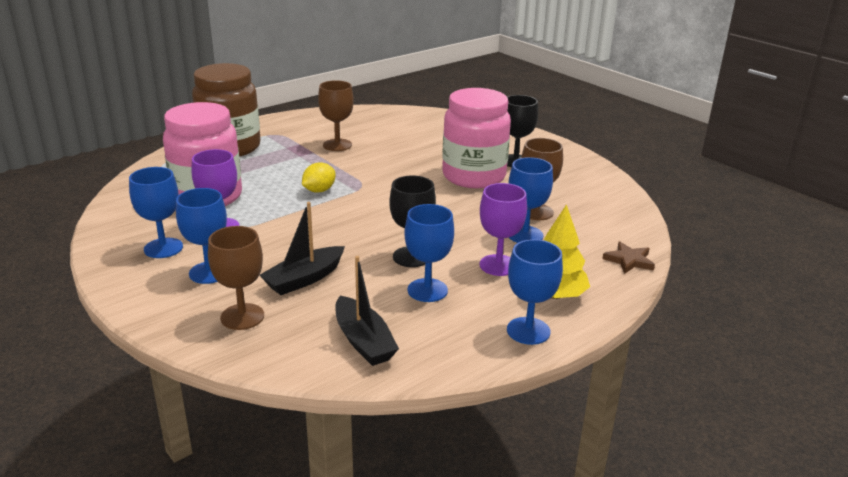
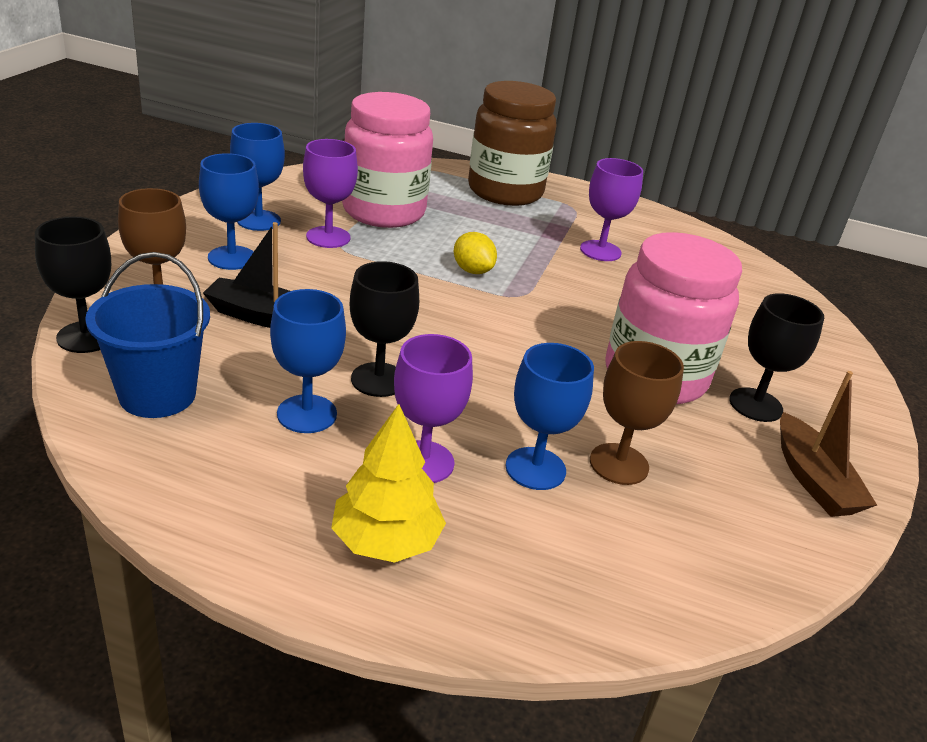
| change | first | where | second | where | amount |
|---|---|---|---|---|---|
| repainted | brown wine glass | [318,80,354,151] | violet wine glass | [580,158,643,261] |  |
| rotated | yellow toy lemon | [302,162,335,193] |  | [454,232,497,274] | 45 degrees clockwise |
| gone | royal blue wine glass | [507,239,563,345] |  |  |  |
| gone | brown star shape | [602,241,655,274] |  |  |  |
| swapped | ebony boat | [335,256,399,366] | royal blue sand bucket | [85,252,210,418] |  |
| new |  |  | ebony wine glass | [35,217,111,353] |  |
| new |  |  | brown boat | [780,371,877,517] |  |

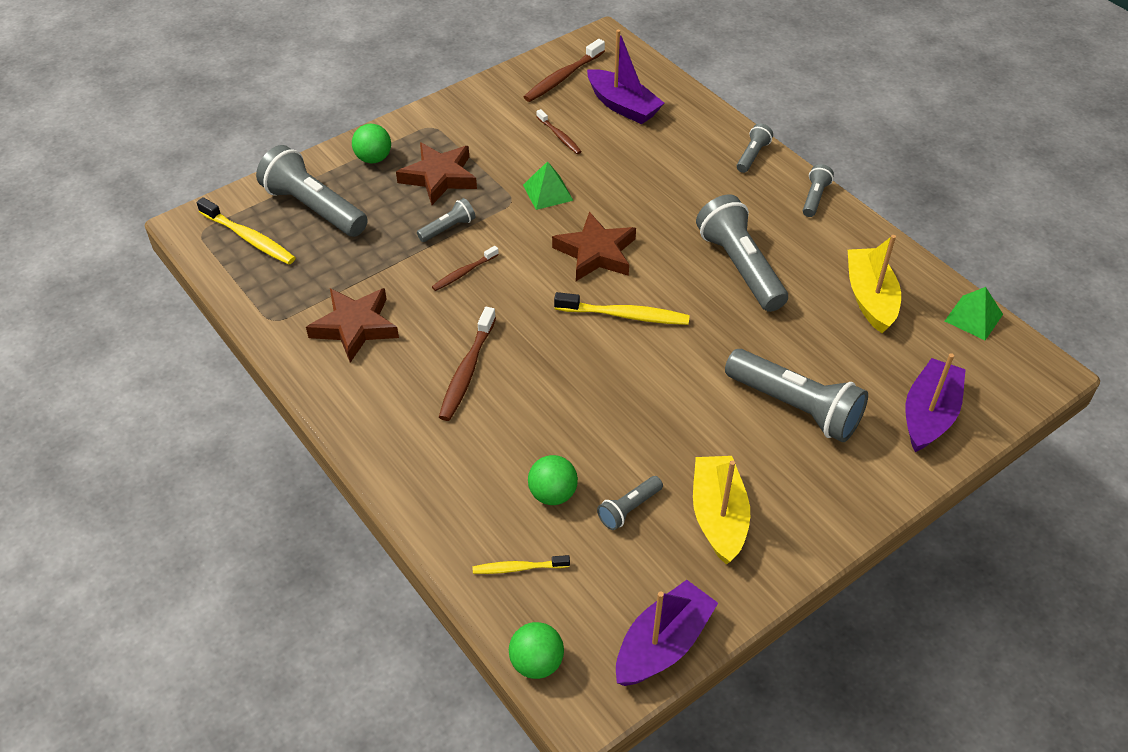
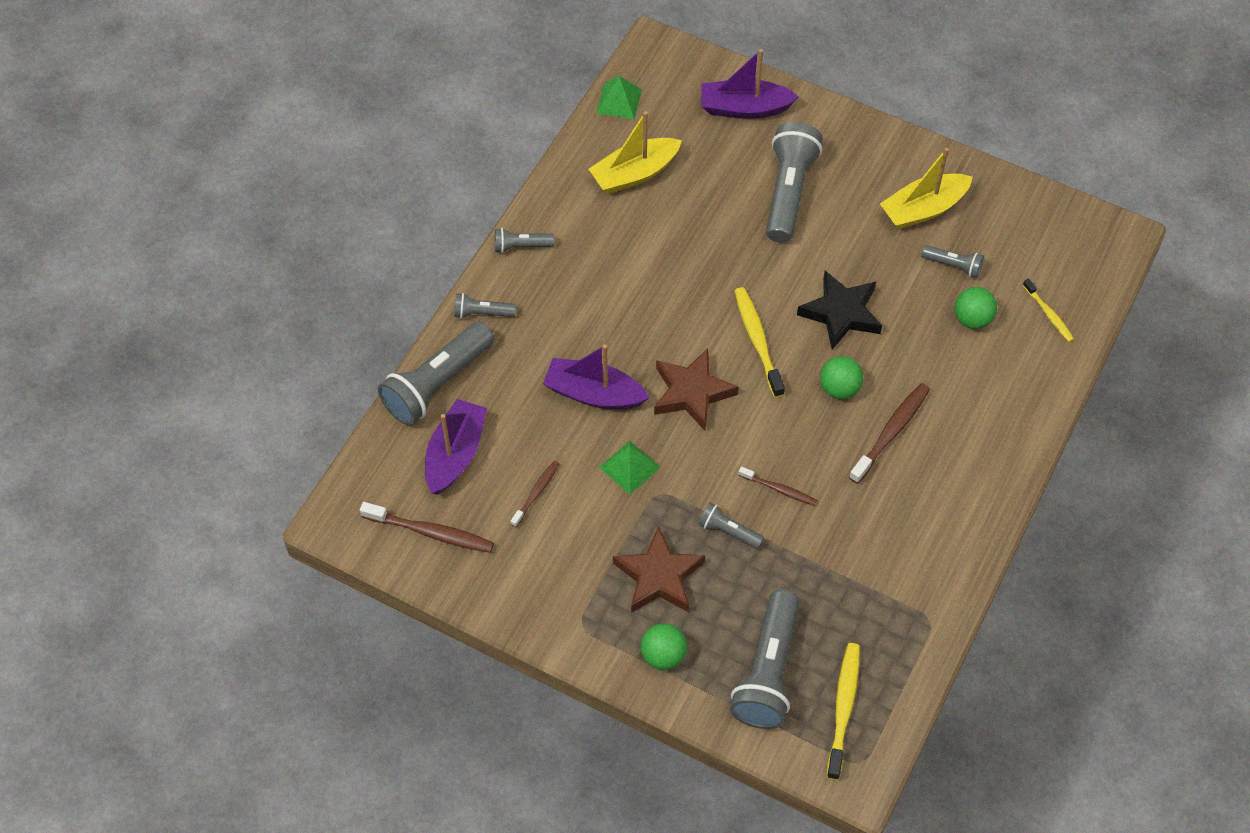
| change | first | where | second | where | amount |
|---|---|---|---|---|---|
| shifted | ash-grey flashlight | [696,194,788,312] |  | [378,321,494,425] |  |
| gone | brown star shape | [306,288,399,363] |  |  |  |
| rotated | brown dental brush | [439,307,496,421] |  | [849,383,930,484] | 45 degrees counterclockwise |
| shifted | violet boat | [616,580,718,686] |  | [543,344,650,409] |  |
| shifted | green play ball | [509,622,564,679] |  | [820,356,863,399] |  |
| new |  |  | ebony star shape | [797,271,882,349] |  |

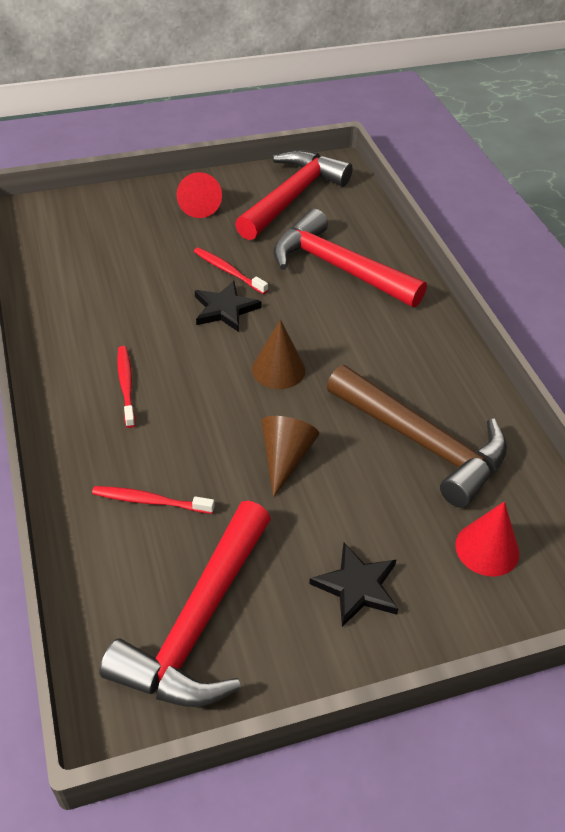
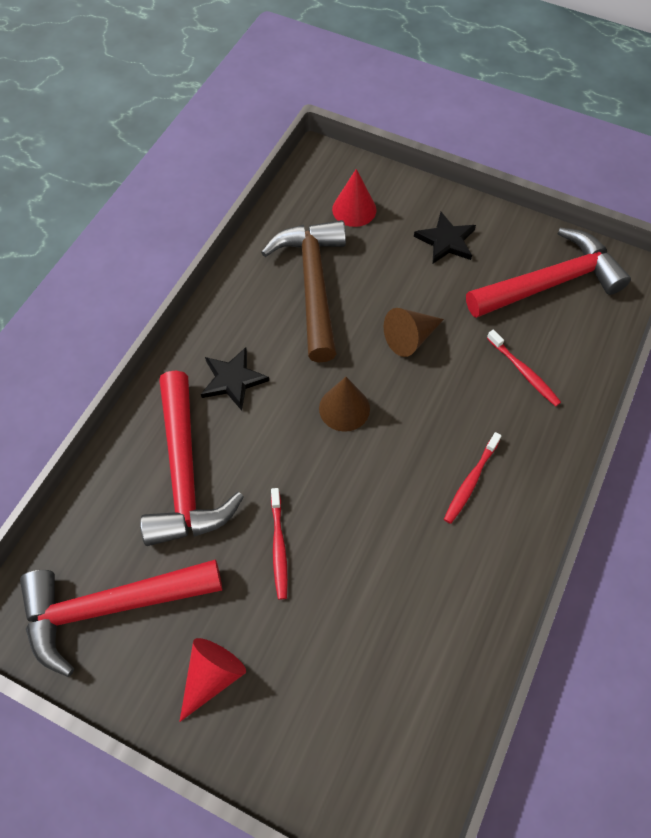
| change | first | where | second | where | amount |
|---|---|---|---|---|---|
| shifted | ebony star shape | [195,281,262,332] |  | [201,347,269,411] |  |

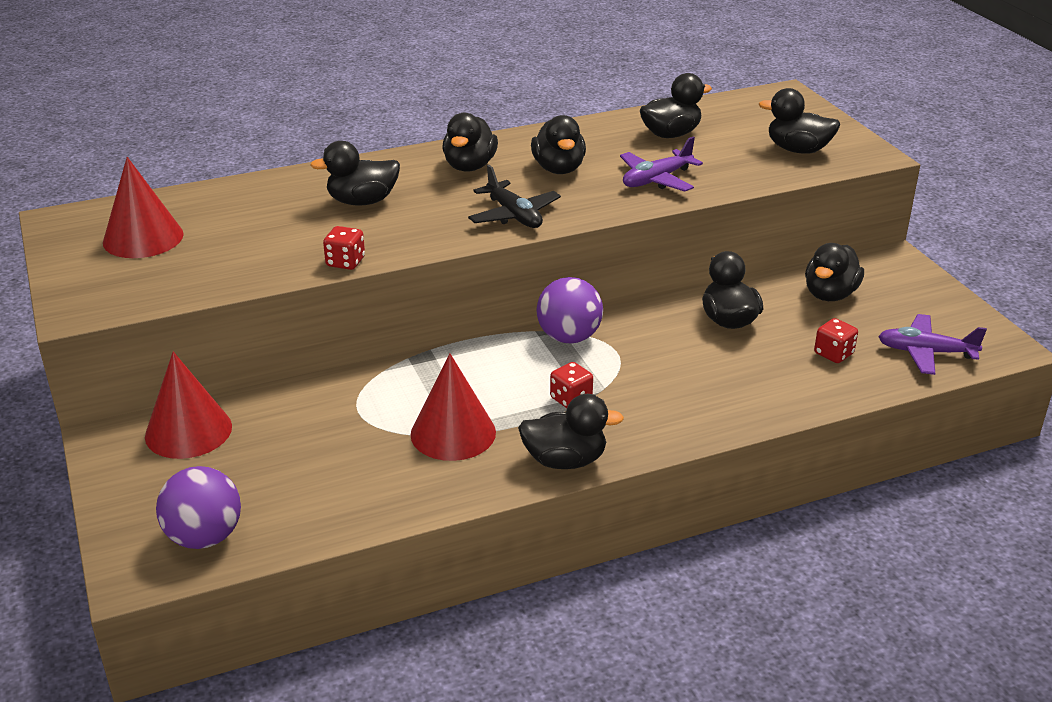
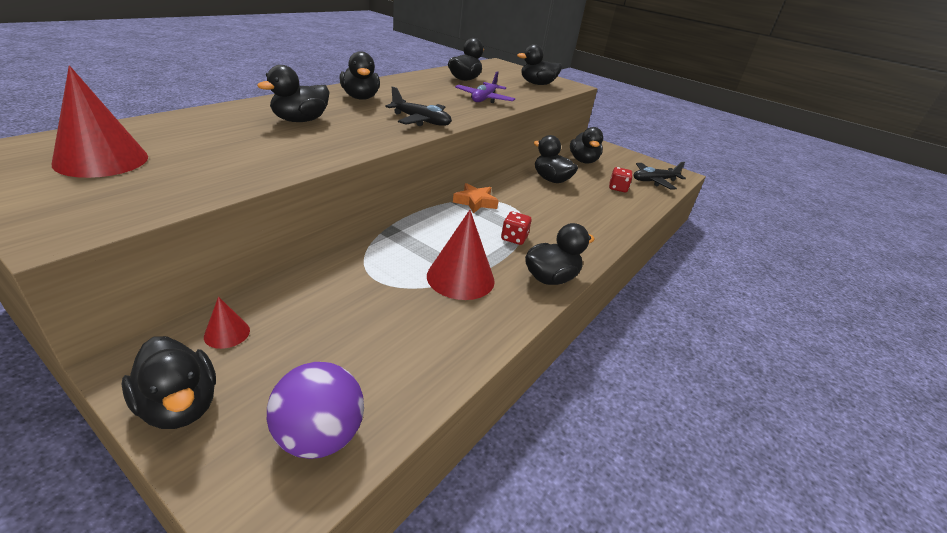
| change | first | where | second | where | amount |
|---|---|---|---|---|---|
| shifted | ebony rubber duck | [531,115,586,174] |  | [121,336,216,429] |  |
| gone | red die | [323,226,365,270] |  |  |  |
| swapped | violet play ball | [537,277,603,343] | bright orange star shape | [453,183,499,213] |  |
| repainted | violet plane | [878,314,987,375] | ebony plane | [634,162,686,190] |  |
| scaled | red cone shape | [145,352,232,459] |  | [204,297,250,349] | x0.49 |

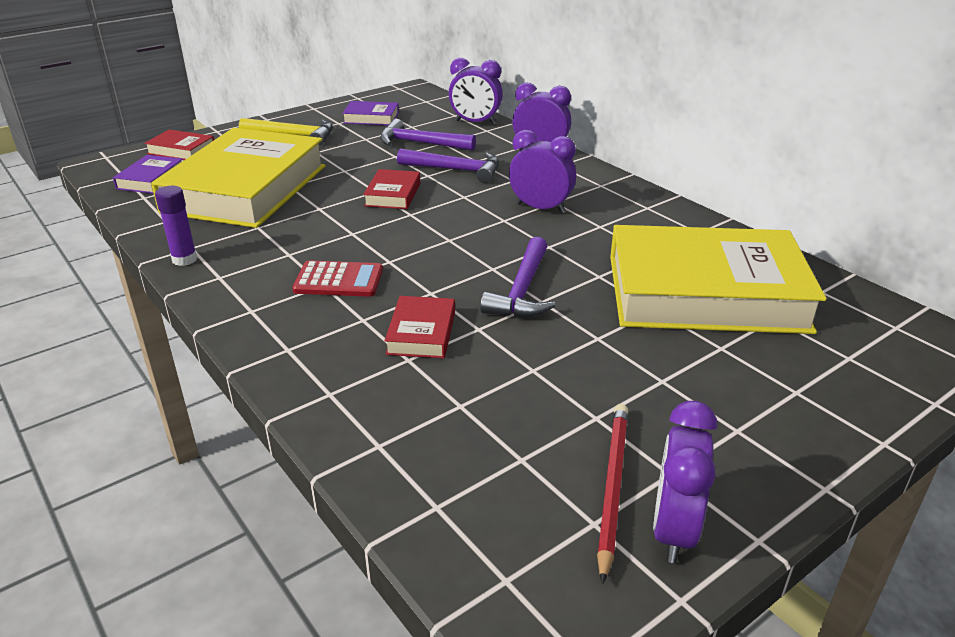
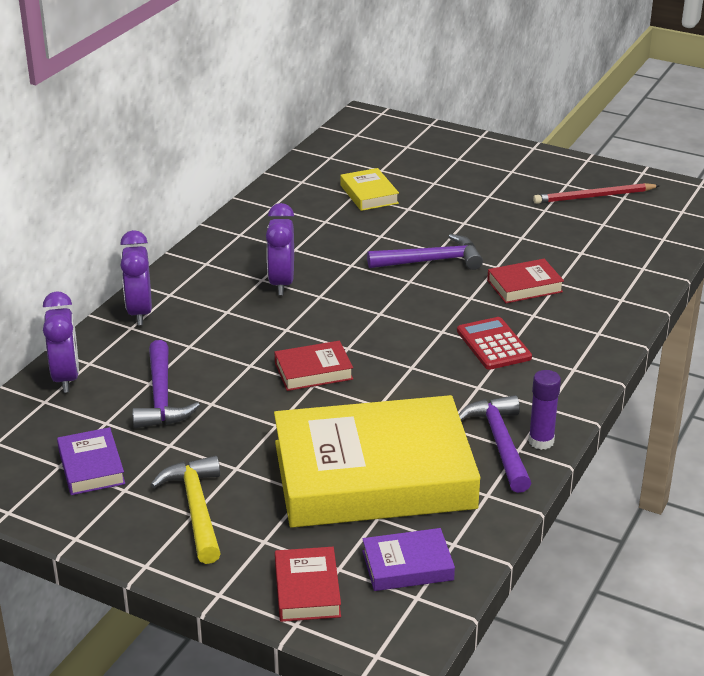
| change | first | where | second | where | amount |
|---|---|---|---|---|---|
| shifted | violet carpenter's hammer | [397,148,499,183] |  | [459,395,531,493] |  |
| scaled | yellow hardback | [610,225,827,334] |  | [340,168,399,211] | x0.41 |
| gone | violet alarm clock | [653,401,717,563] |  |  |  |

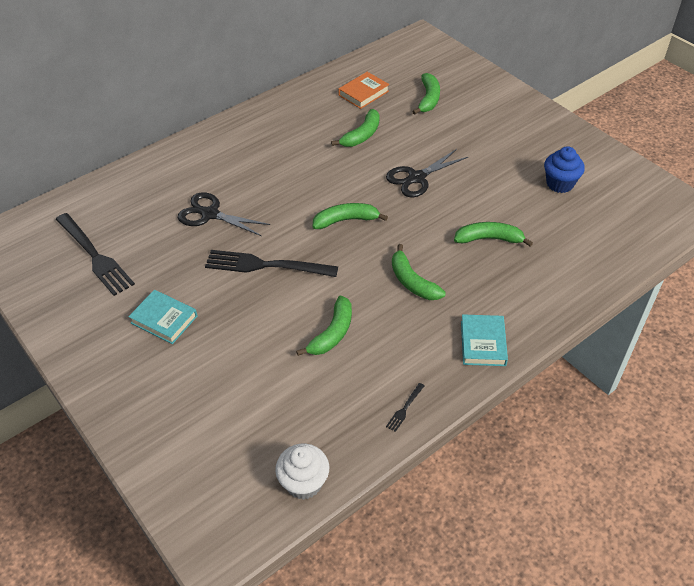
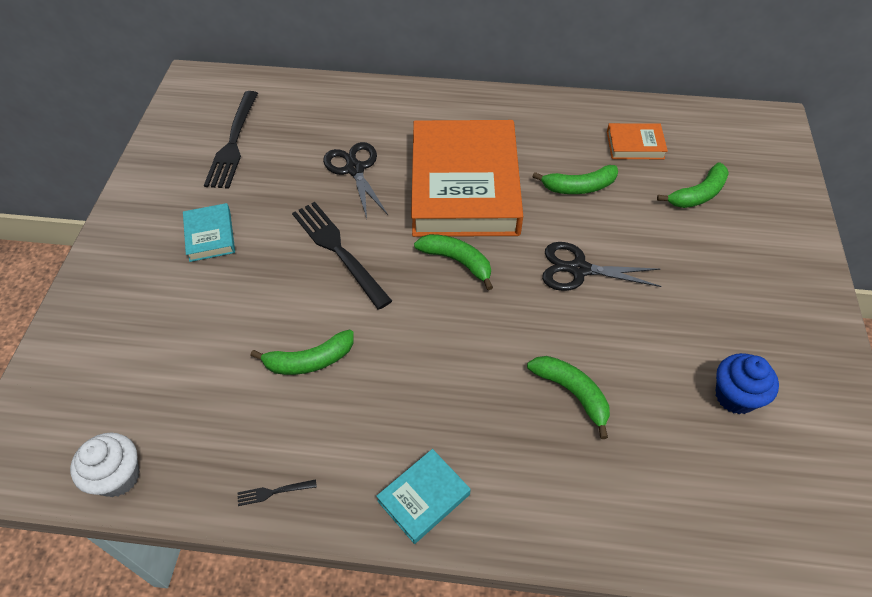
| change | first | where | second | where | amount |
|---|---|---|---|---|---|
| gone | green toy banana | [392,244,446,300] |  |  |  |
| new |  |  | bright orange hardback | [411,120,523,237] |  |

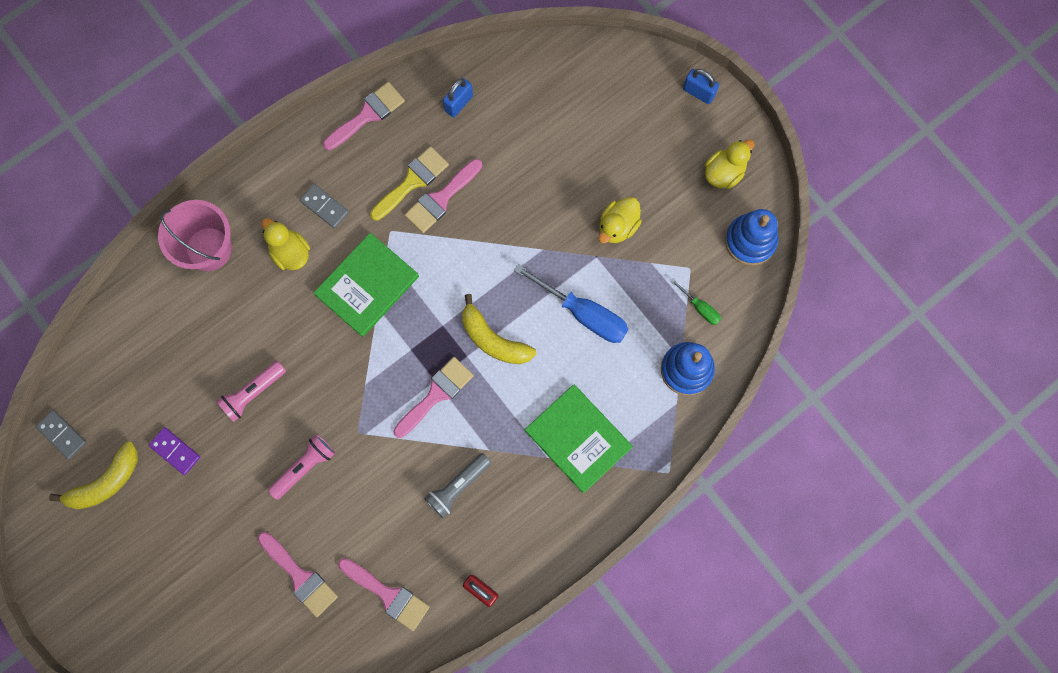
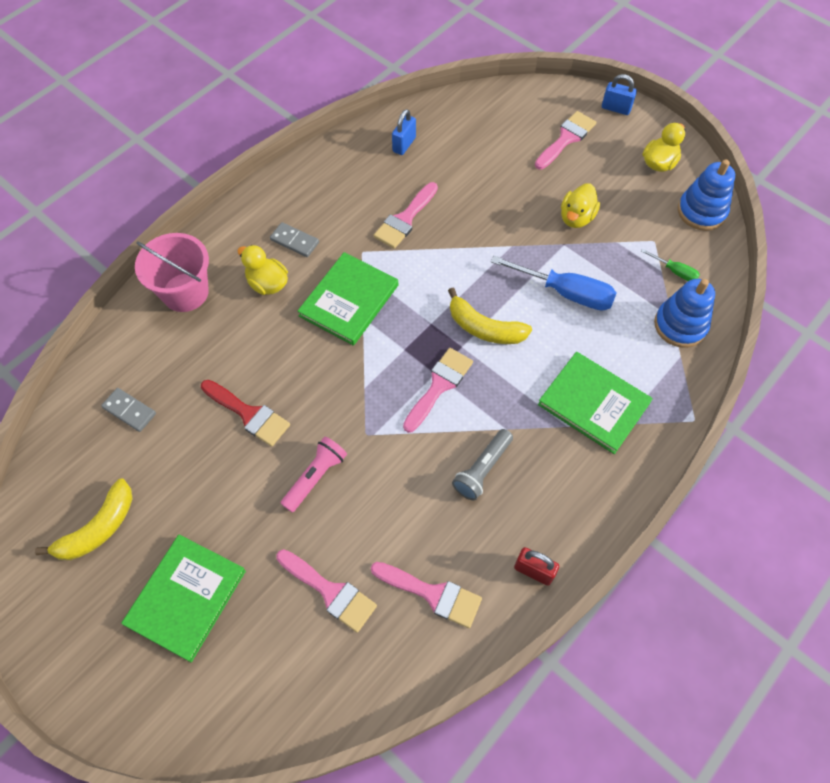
| change | first | where | second | where | amount |
|---|---|---|---|---|---|
| shifted | pink brush | [323,82,405,150] |  | [535,111,596,170] |  |
| gone | yellow brush | [370,146,449,221] |  |  |  |
| swapped | pink flashlight | [216,361,286,422] | red brush | [201,380,290,447] |  |
| shifted | ash-grey domino piece | [36,410,86,459] |  | [101,388,156,432] |  |
| gone | violet domino piece | [149,427,200,475] |  |  |  |
| new |  |  | green hardback | [121,535,246,662] |  |

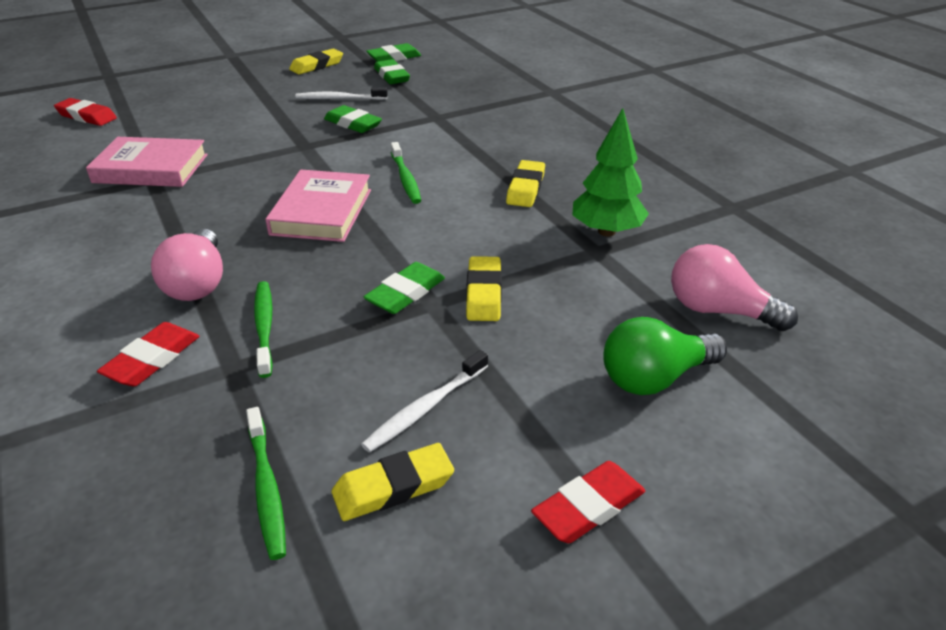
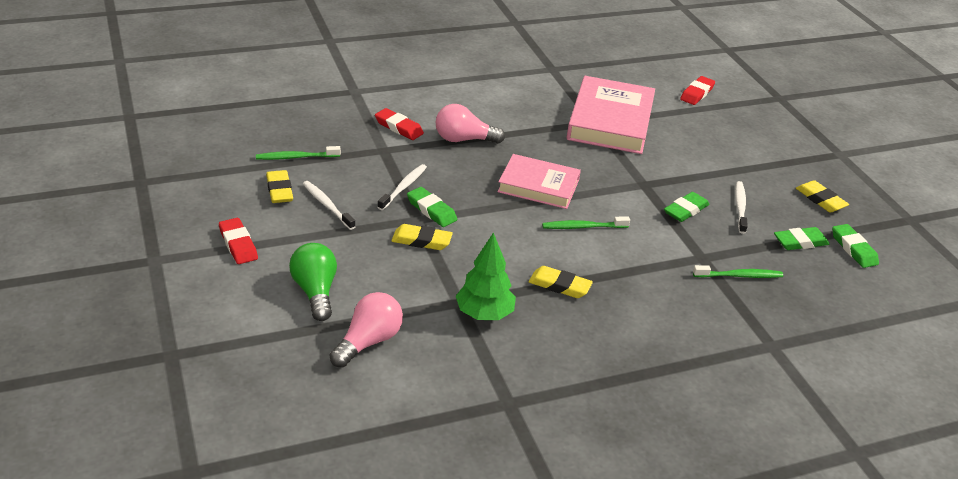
| change | first | where | second | where | amount |
|---|---|---|---|---|---|
| scaled | pink hardback | [86,137,208,187] |  | [567,76,655,154] | x1.54 |
| shifted | green dental brush | [254,281,273,378] |  | [693,265,783,278] |  |
| new |  |  | white dental brush | [377,164,427,210] |  |

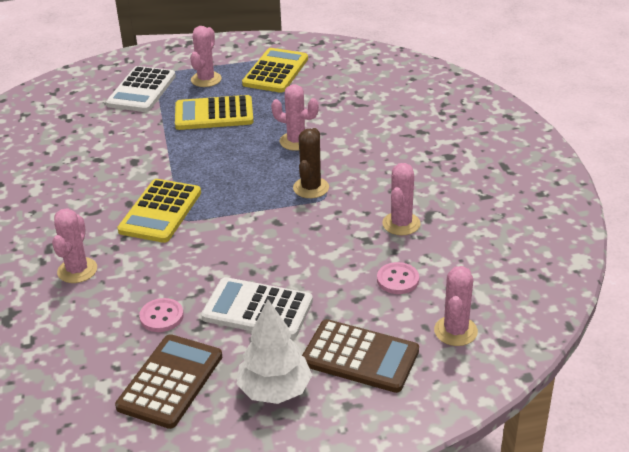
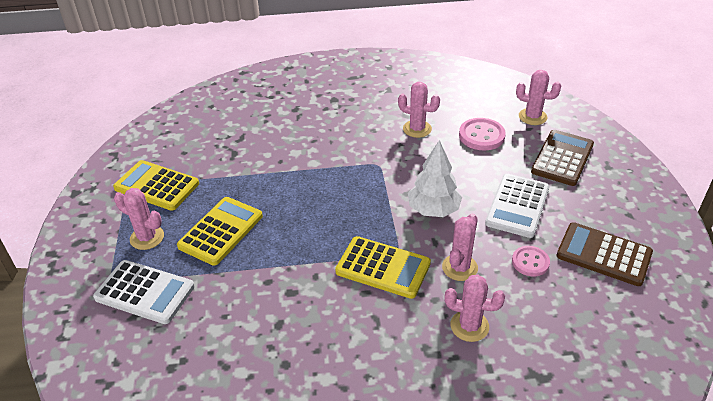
| change | first | where | second | where | amount |
|---|---|---|---|---|---|
| shifted | pink cactus | [271,84,319,151] |  | [442,213,478,281] |  |
| rotated | yellow adding machine | [175,95,254,130] |  | [177,197,263,266] | 150 degrees counterclockwise |
| gone | brown cactus | [293,128,329,198] |  |  |  |
| scaled | pink shirt button | [377,262,419,294] |  | [459,118,506,151] | x1.50 |
| shifted | white toy tree | [236,300,312,404] |  | [408,140,462,217] |  |

